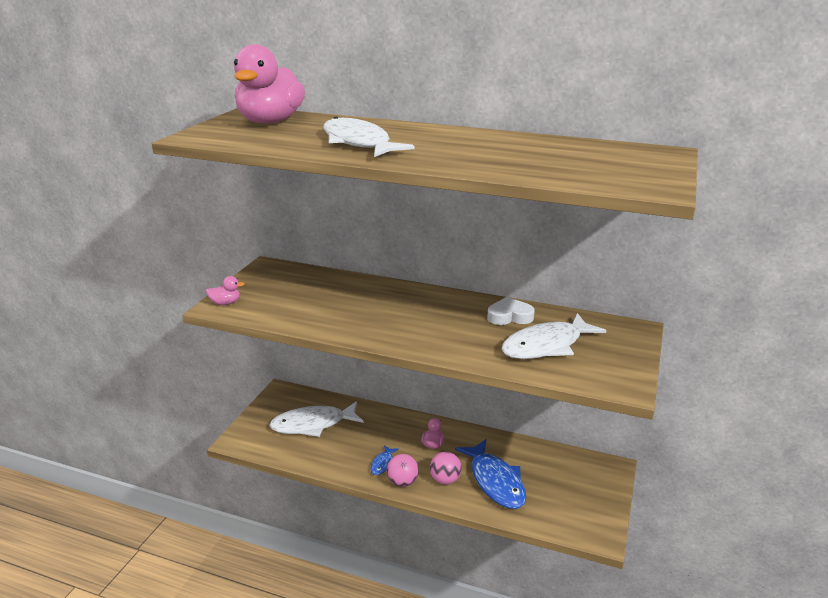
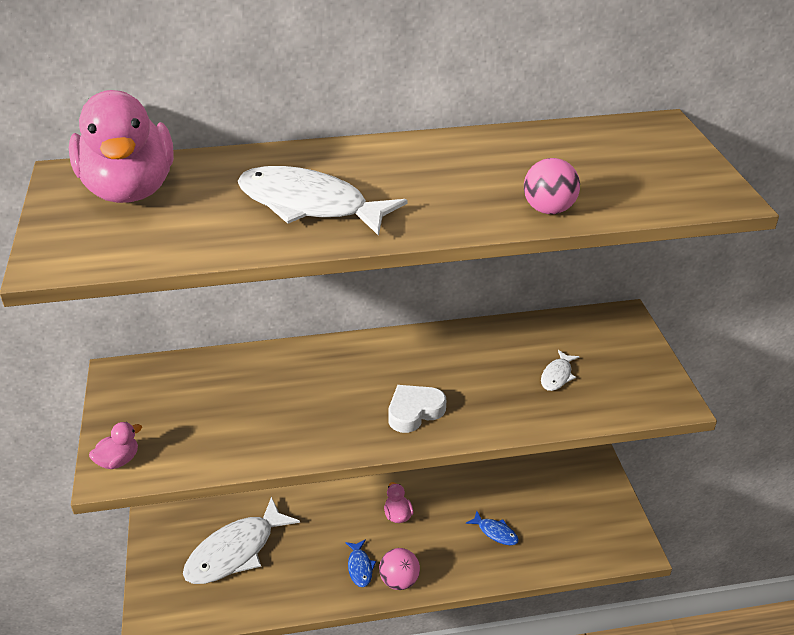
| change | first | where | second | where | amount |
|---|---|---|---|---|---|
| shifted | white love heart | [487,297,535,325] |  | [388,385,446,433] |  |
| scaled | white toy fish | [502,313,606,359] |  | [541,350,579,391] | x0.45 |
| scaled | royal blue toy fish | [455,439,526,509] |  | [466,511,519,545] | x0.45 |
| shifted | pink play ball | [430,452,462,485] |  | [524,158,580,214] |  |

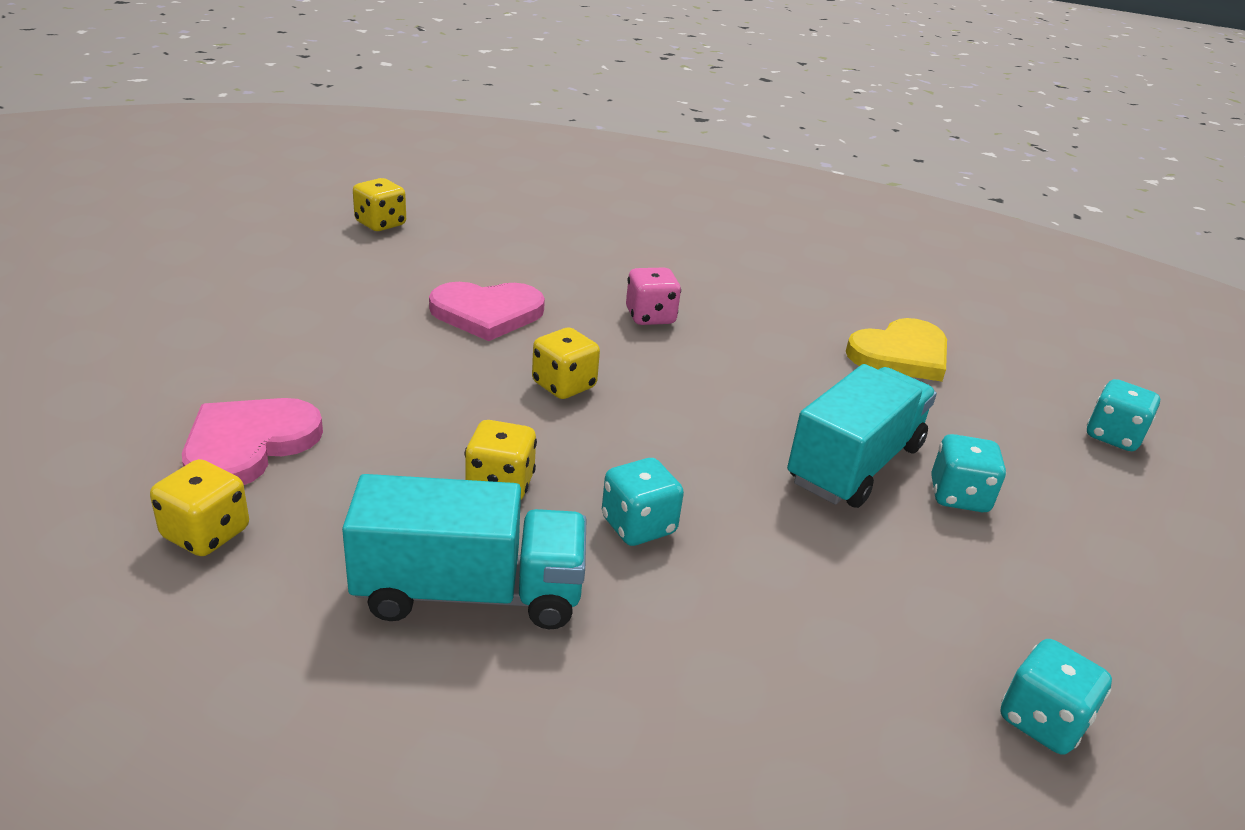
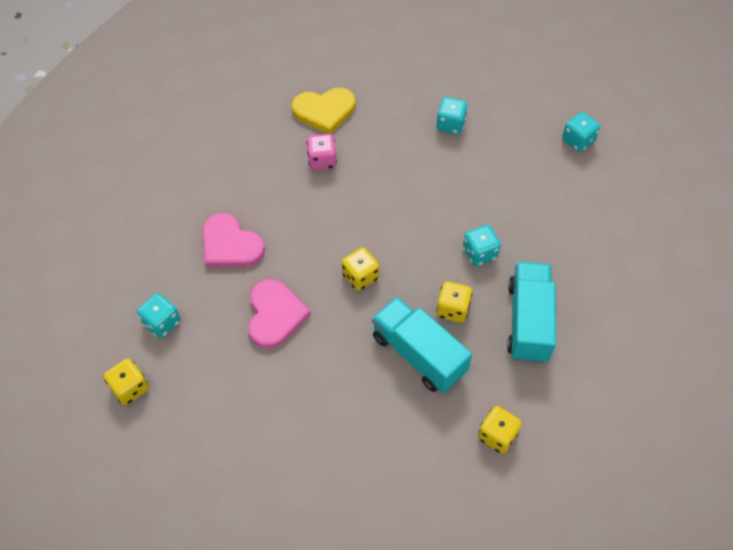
| change | first | where | second | where | amount |
|---|---|---|---|---|---|
| shifted | pink die | [626,267,681,325] |  | [306,134,337,170] |  |
| rotated | yellow love heart | [846,318,947,382] |  | [292,88,355,134] | 105 degrees clockwise |
| shifted | teal toy truck | [787,364,937,508] |  | [372,297,472,393] |  |
| shifted | teal die | [1087,379,1160,451] |  | [137,293,180,338] |  |
| shifted | pink love heart | [182,398,323,485] |  | [203,213,265,267] |  |

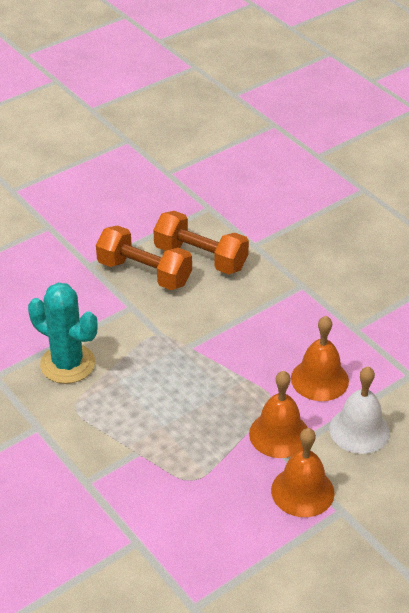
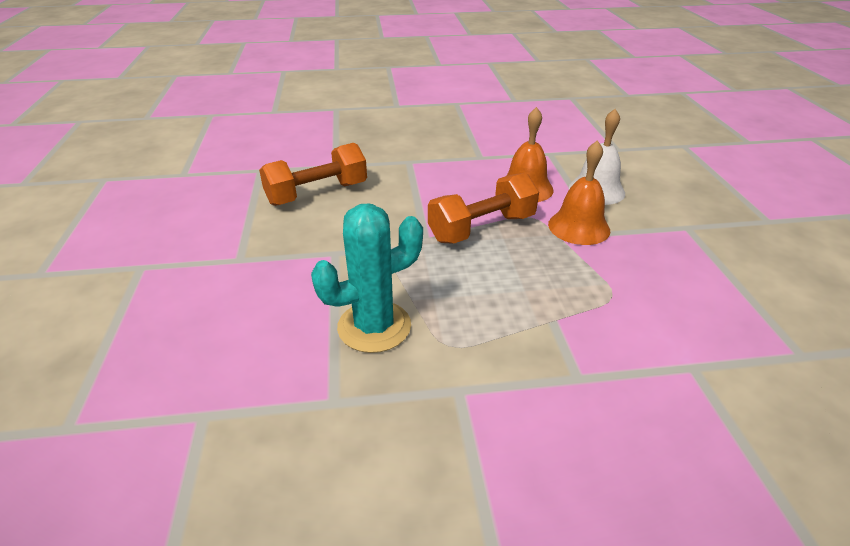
| change | first | where | second | where | amount |
|---|---|---|---|---|---|
| shifted | bright orange free weight | [96,225,192,290] |  | [428,173,539,244] |  |
| gone | bright orange hand bell | [271,428,334,517] |  |  |  |

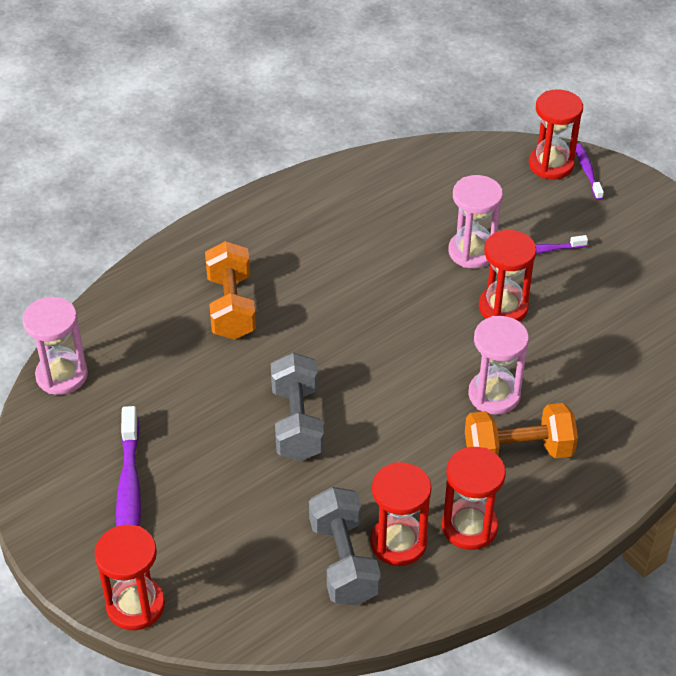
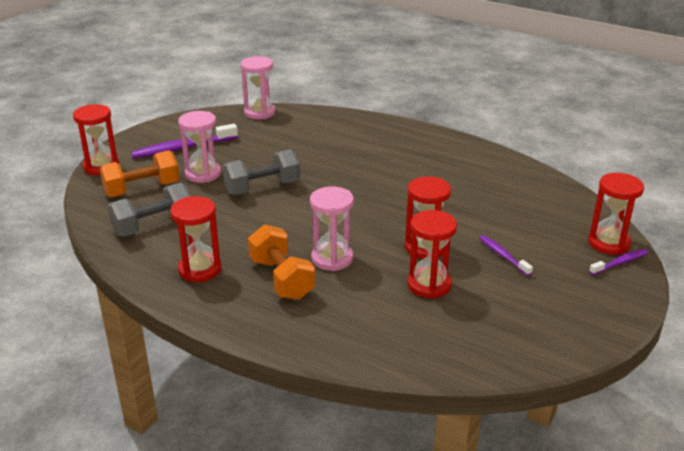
| change | first | where | second | where | amount |
|---|---|---|---|---|---|
| shifted | pink sandglass | [448,175,503,268] |  | [178,111,221,183] |  |
| shifted | bright orange free weight | [205,241,256,340] |  | [100,150,180,197] |  |
| shifted | red sandglass | [370,462,432,566] |  | [408,210,457,299] |  |

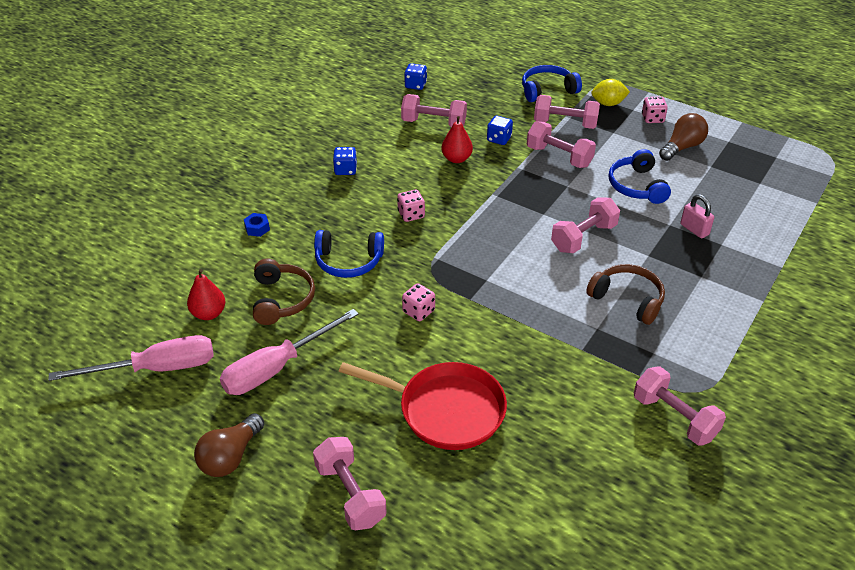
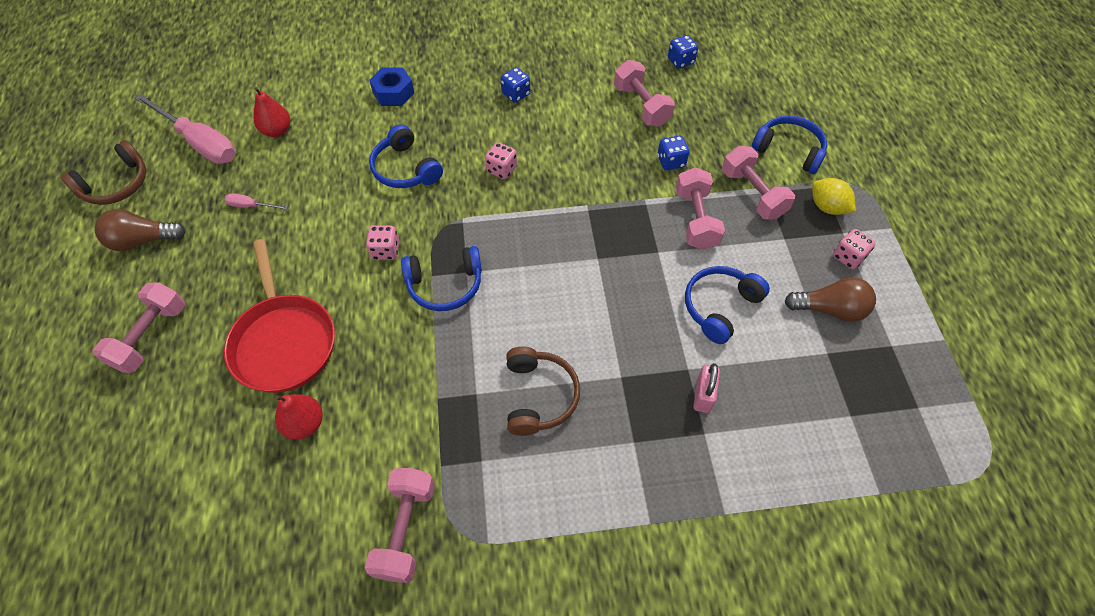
| change | first | where | second | where | amount |
|---|---|---|---|---|---|
| shifted | red pear | [441,116,473,163] |  | [275,394,323,440] |  |
| gone | pink free weight | [551,197,620,253] |  |  |  |
| scaled | royal blue hexagon nut | [244,213,270,237] |  | [369,67,414,106] | x1.65 |
| shifted | brown headphones | [253,259,315,325] |  | [61,140,146,205] |  |
| scaled | pink screwdriver | [220,309,359,395] |  | [225,193,288,210] | x0.43 |
| new |  |  | royal blue headphones | [401,246,482,311] |  |

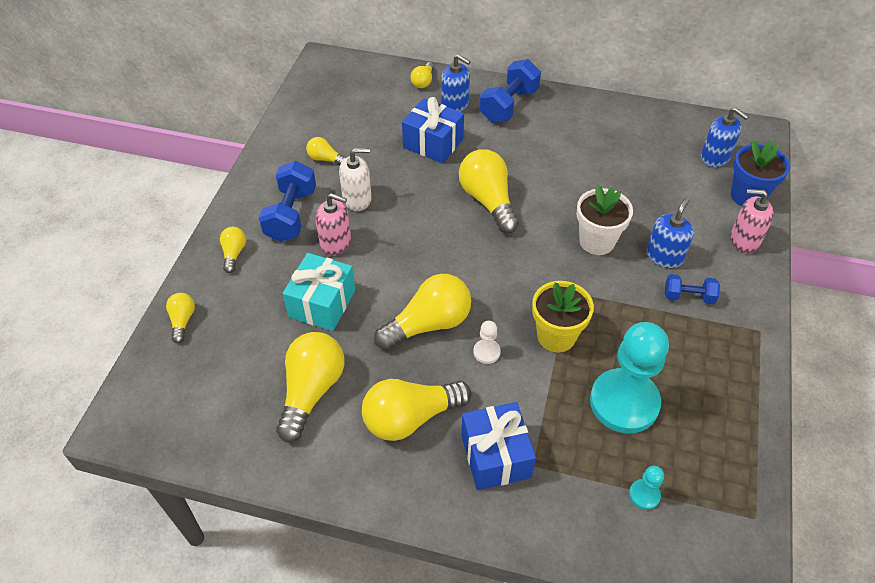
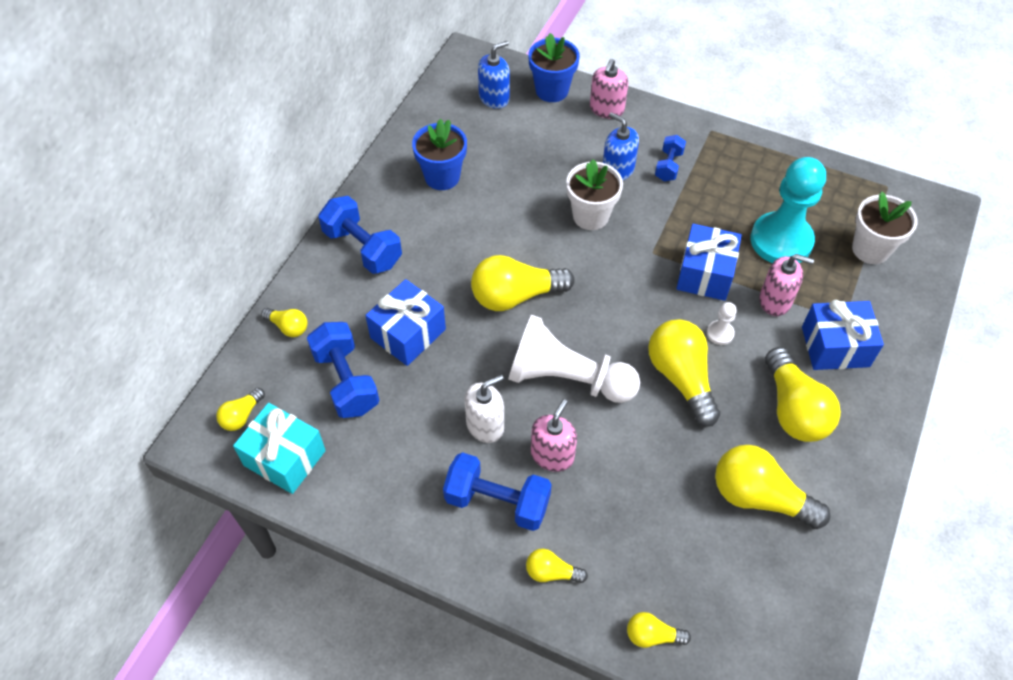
| change | first | where | second | where | amount |
|---|---|---|---|---|---|
| gone | royal blue pump bottle | [441,54,471,112] |  |  |  |
| shifted | yellow lightbulb | [306,137,347,165] |  | [216,388,265,431] |  |
| rotated | white pump bottle | [339,148,372,211] |  | [464,375,504,443] | 60 degrees clockwise |
| shifted | teal wrapped gift | [283,253,355,331] |  | [233,403,326,494] |  |
| swapped | yellow flower pot | [532,281,594,353] | royal blue wrapped gift | [676,224,742,301] |  |
| swapped | teal game pawn | [629,466,664,510] | white flower pot | [852,191,917,264] |  |
| new |  |  | royal blue flower pot | [412,119,467,190] |  |
| new |  |  | pink pump bottle | [759,254,814,316] |  |
| new |  |  | white game pawn | [508,314,640,403] |  |
| new |  |  | royal blue free weight | [307,322,380,418] |  |

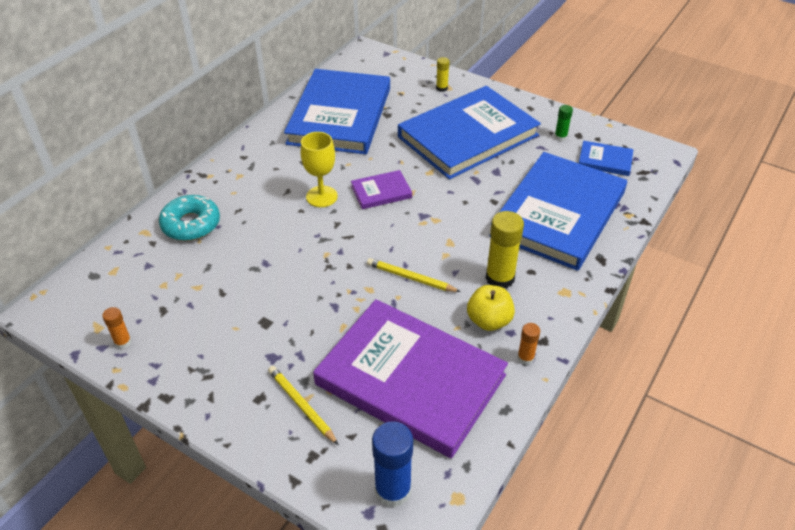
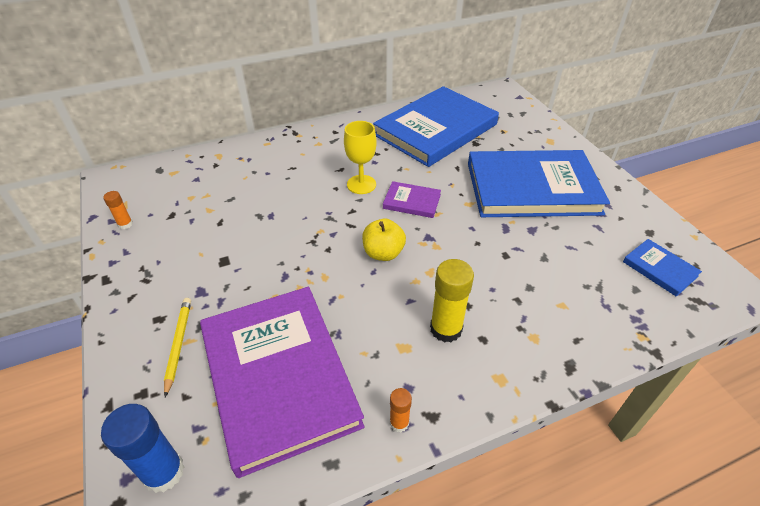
| change | first | where | second | where | amount |
|---|---|---|---|---|---|
| gone | yellow glue stick | [436,57,450,92] |  |  |  |
| gone | green glue stick | [554,105,573,141] |  |  |  |
| gone | royal blue hardback | [489,152,627,271] |  |  |  |
| gone | teal glazed donut | [159,195,220,241] |  |  |  |
| gone | yellow lead pencil | [367,258,461,292] |  |  |  |
| shifted | yellow apple fruit | [467,285,515,331] |  | [362,219,406,261] |  |

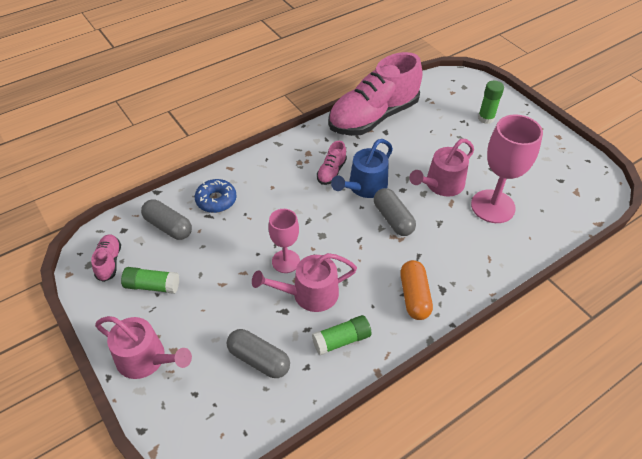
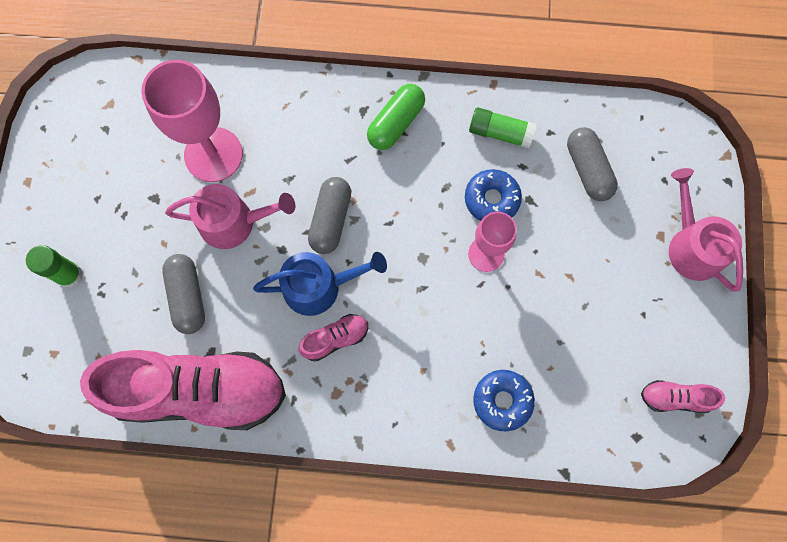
| change | first | where | second | where | amount |
|---|---|---|---|---|---|
| shifted | ash-grey capsule | [141,200,192,240] |  | [162,254,205,334] |  |
| rotated | pink lace-up shoe | [91,234,121,282] |  | [641,380,725,413] | 60 degrees clockwise |
| swapped | pink sprinkling can | [252,253,357,312] | royal blue glazed donut | [465,169,522,221] |  |
| repainted | bright orange capsule | [400,260,433,320] | green capsule | [367,84,425,150] |  |
| gone | green glue stick | [121,267,179,294] |  |  |  |

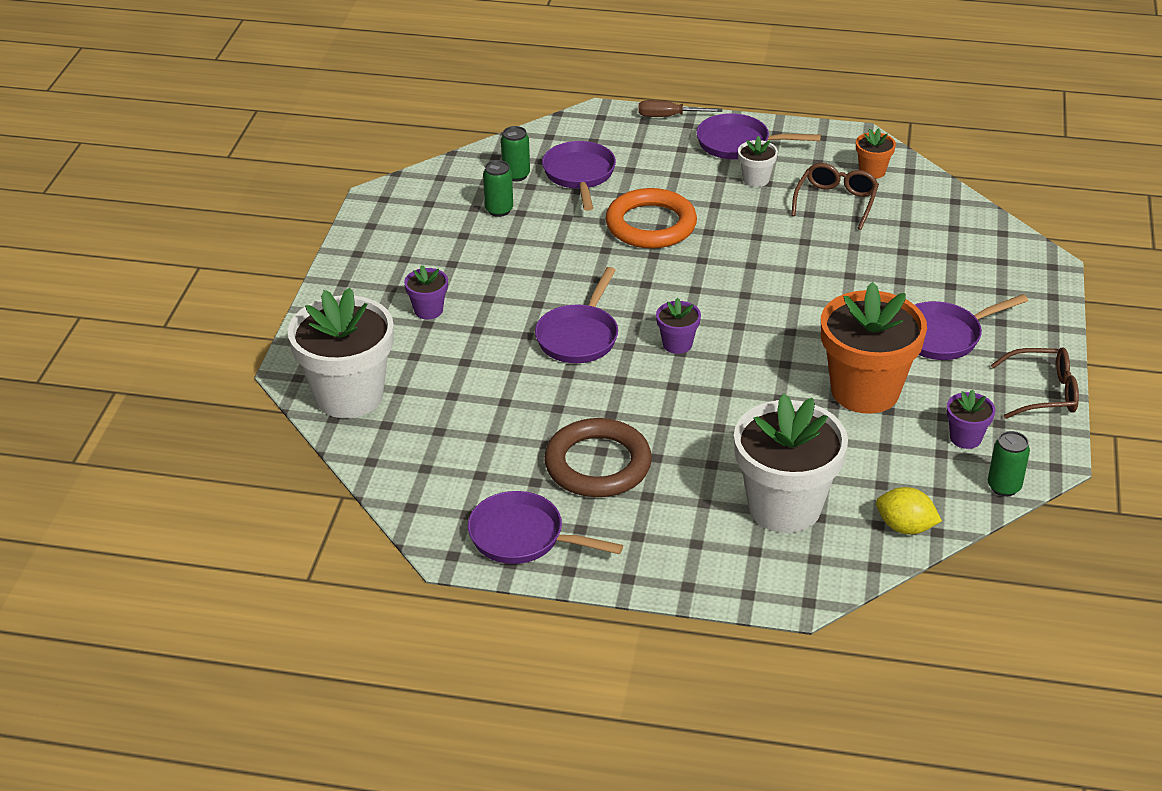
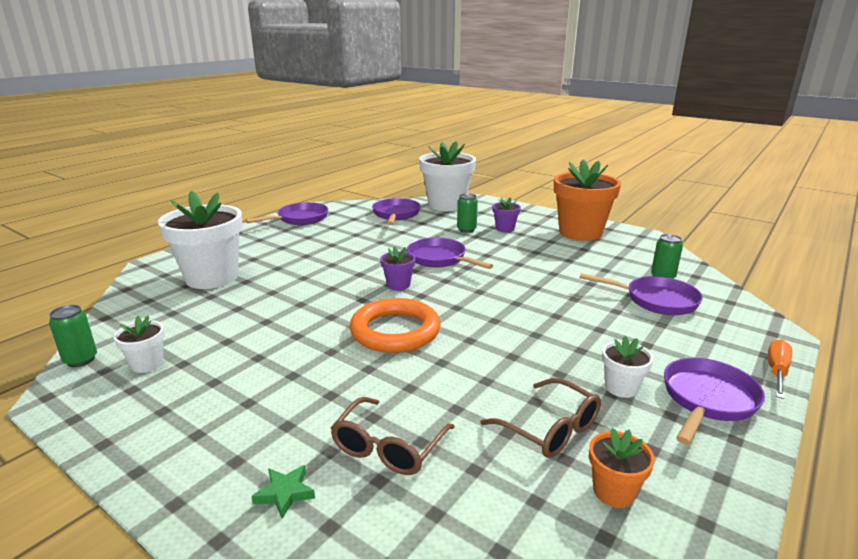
| change | first | where | second | where | amount |
|---|---|---|---|---|---|
| repainted | brown screwdriver | [638,100,722,117] | bright orange screwdriver | [768,339,792,399] |  |
| shifted | green can | [483,160,513,217] |  | [457,193,478,233] |  |
| shifted | bright orange torus | [605,188,697,249] |  | [350,298,441,353] |  |
| shifted | bright orange flower pot | [821,282,927,414] |  | [554,159,621,241] |  |
| shifted | violet skillet | [915,294,1028,360] |  | [372,198,421,225] |  |
| shifted | brown glasses | [991,347,1079,419] |  | [331,397,455,475] |  |
| repainted | violet flower pot | [947,389,995,449] | white flower pot | [113,316,165,373] |  |
| gone | brown torus | [544,418,652,497] |  |  |  |
| gone | yellow toy lemon | [876,487,942,534] |  |  |  |
| new |  |  | green star shape | [252,465,315,519] |  |

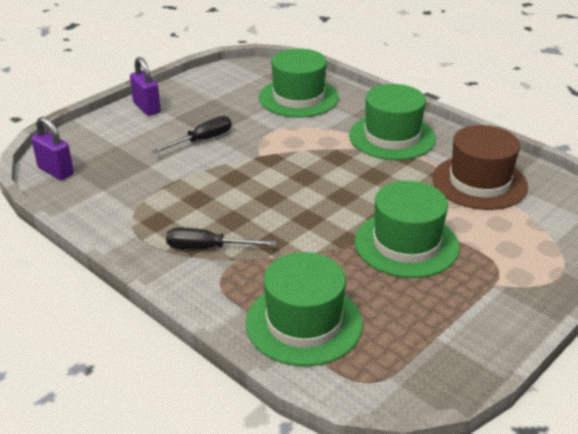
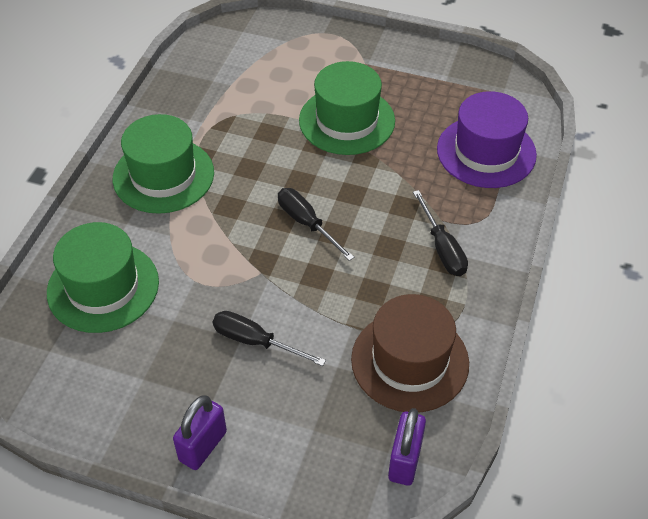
| change | first | where | second | where | amount |
|---|---|---|---|---|---|
| shifted | brown hat | [432,125,528,210] |  | [351,294,469,412] |  |
| repainted | green hat | [245,252,363,366] | violet hat | [437,91,537,188] |  |
| new |  |  | ebony screwdriver | [278,188,355,261] |  |

